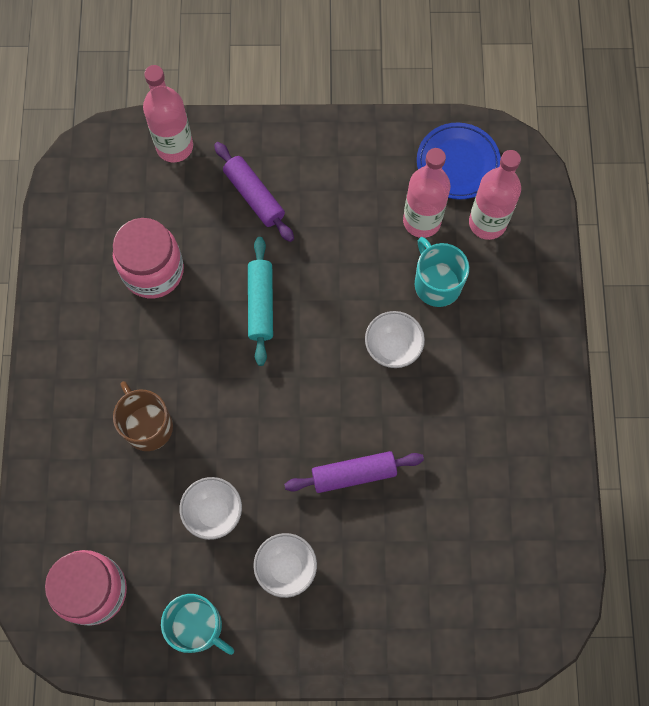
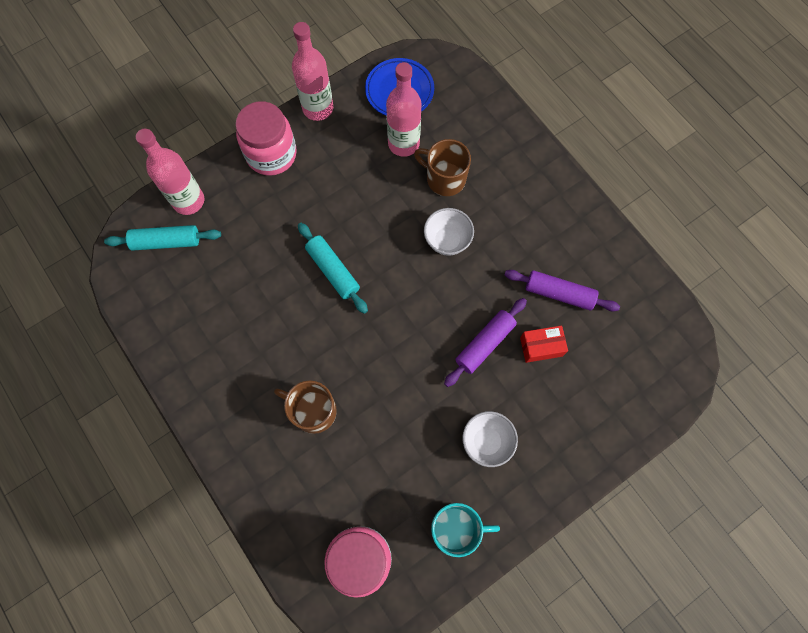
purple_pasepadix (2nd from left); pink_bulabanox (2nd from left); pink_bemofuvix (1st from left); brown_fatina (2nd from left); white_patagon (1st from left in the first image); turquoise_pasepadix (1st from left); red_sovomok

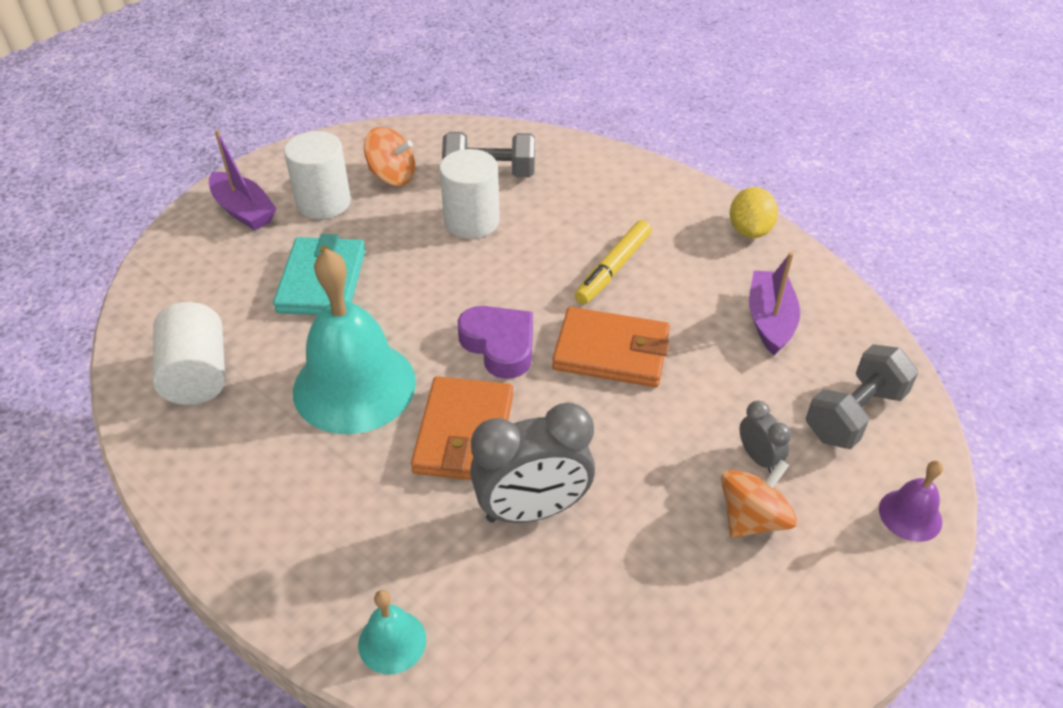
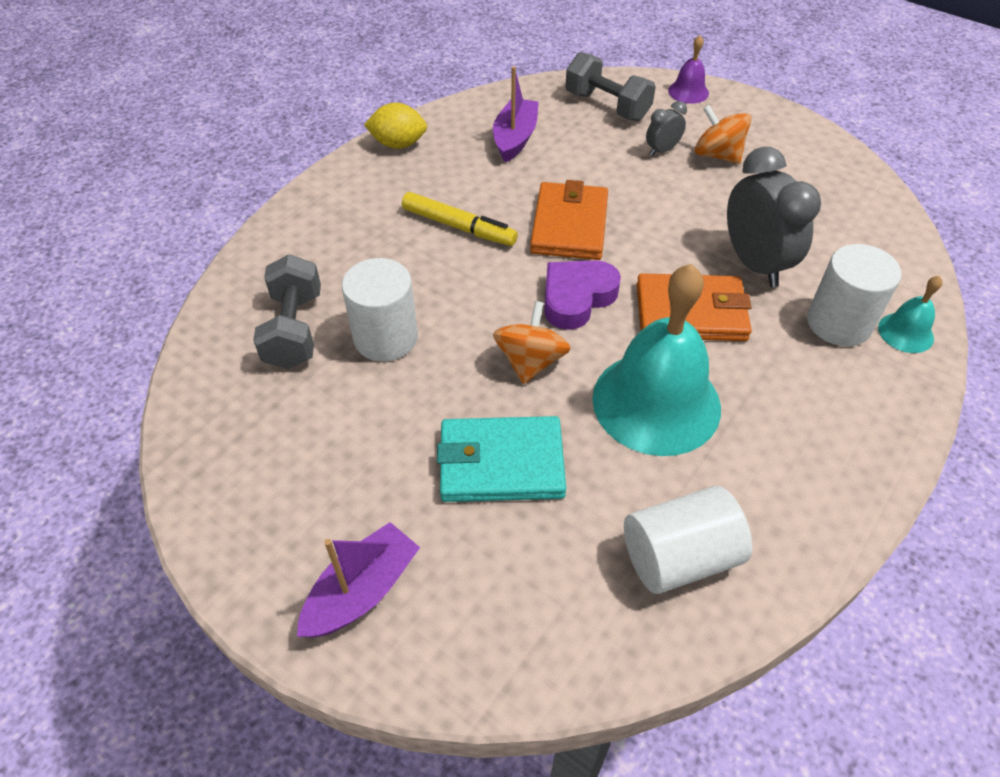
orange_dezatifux (1st from left); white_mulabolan (3rd from left); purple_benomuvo (2nd from left)

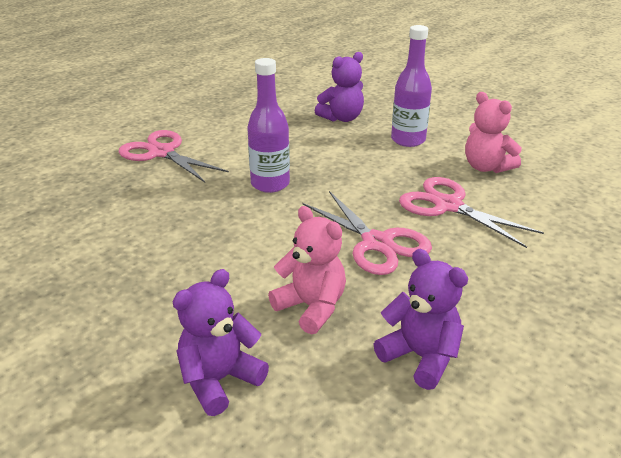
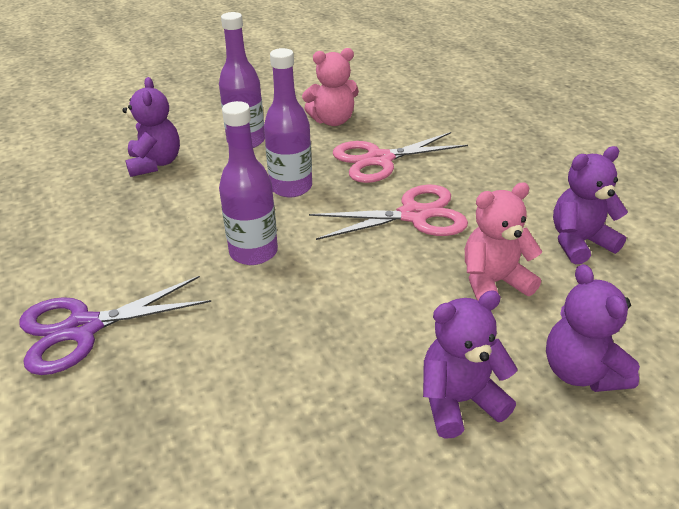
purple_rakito; purple_bulabanox (3rd from left); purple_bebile (2nd from left)

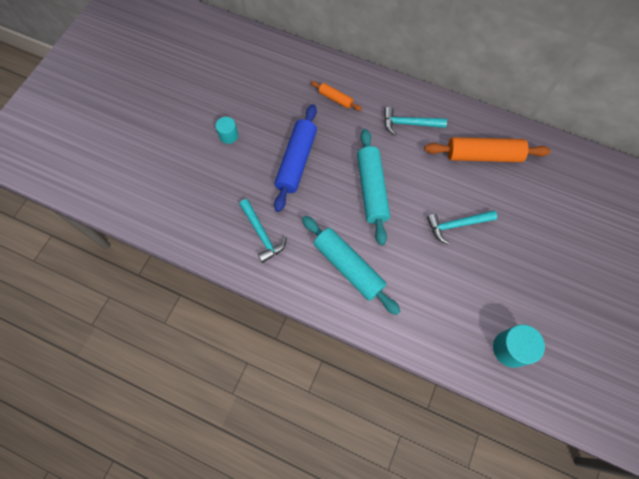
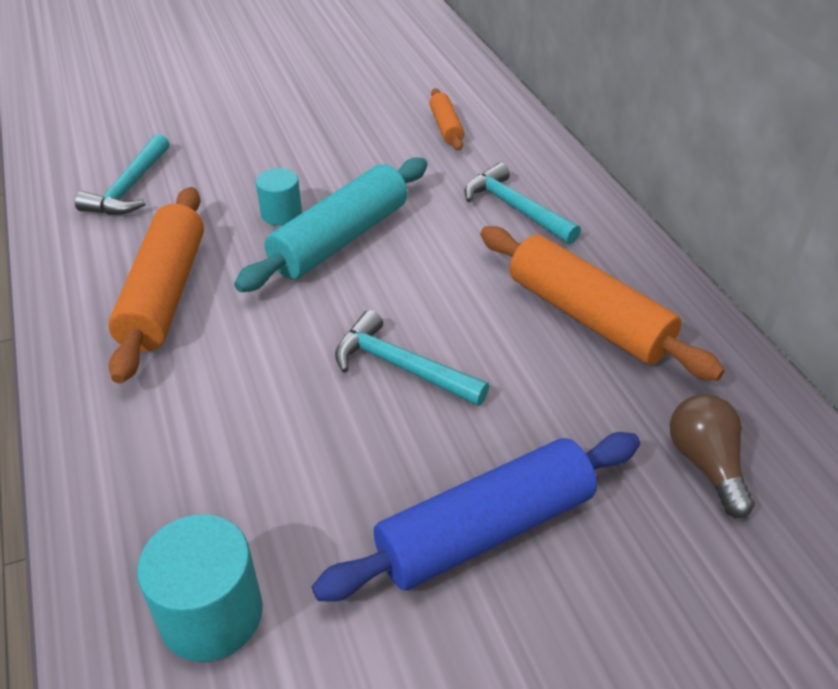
blue_pasepadix; turquoise_mulabolan (2nd from left); orange_pasepadix (1st from left); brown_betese

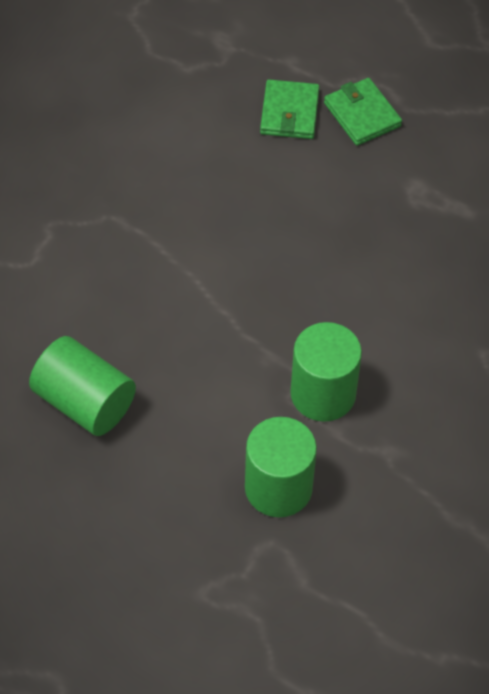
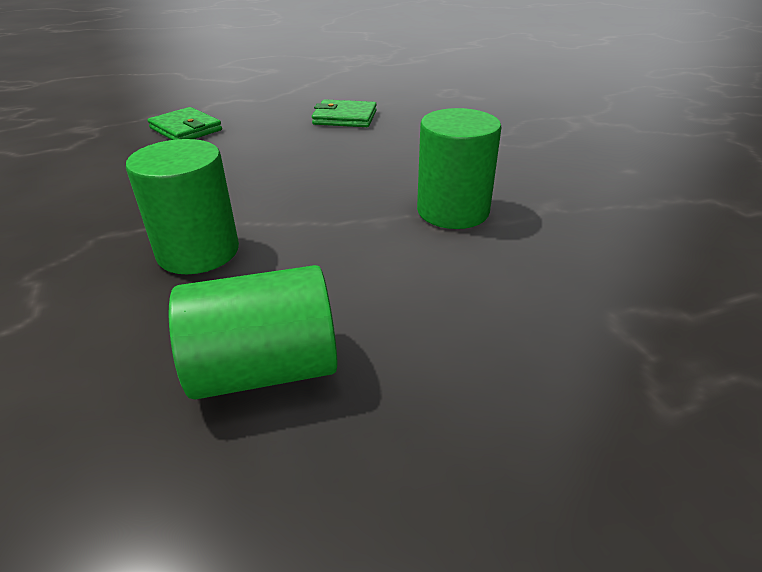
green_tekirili (2nd from left); green_mulabolan (1st from left)

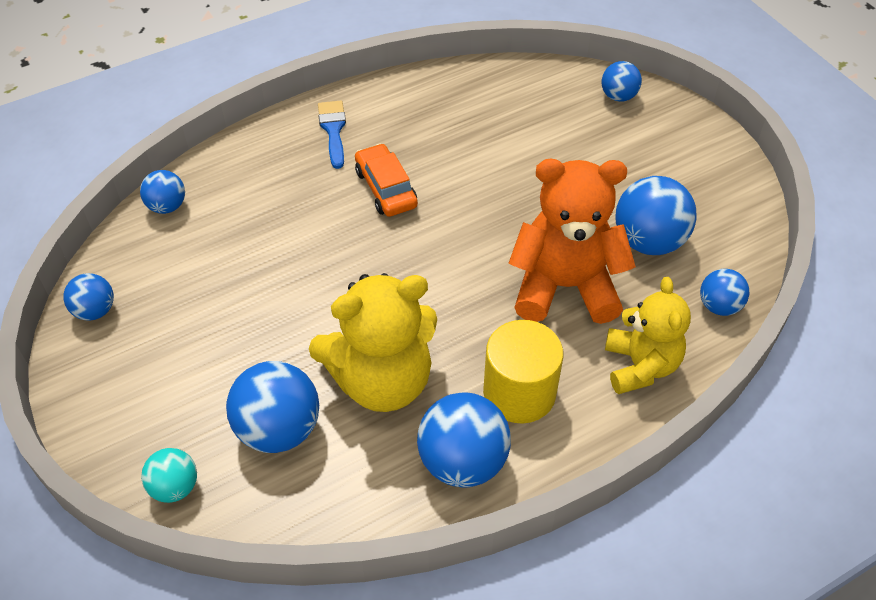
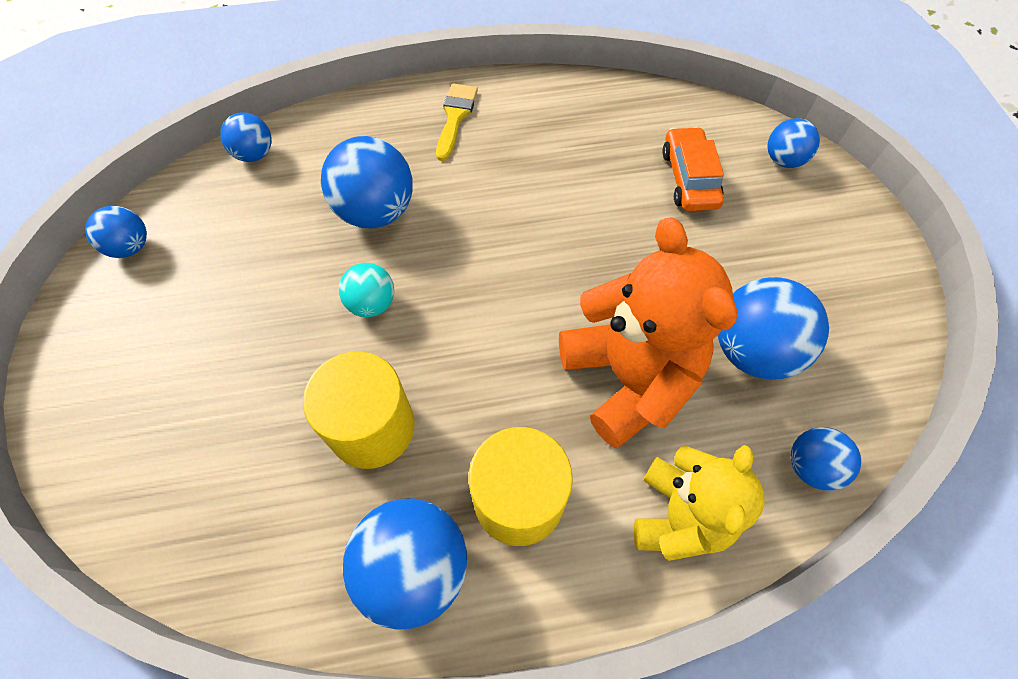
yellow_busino; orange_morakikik; orange_bebile; yellow_mulabolan (1st from left); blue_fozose (3rd from left); turquoise_fozose

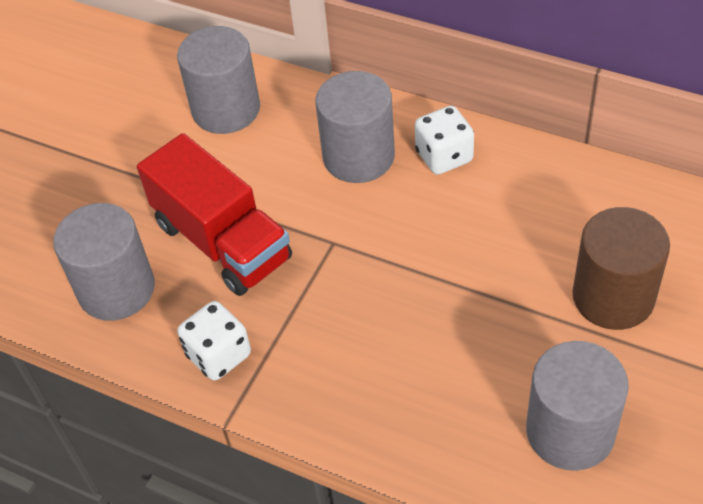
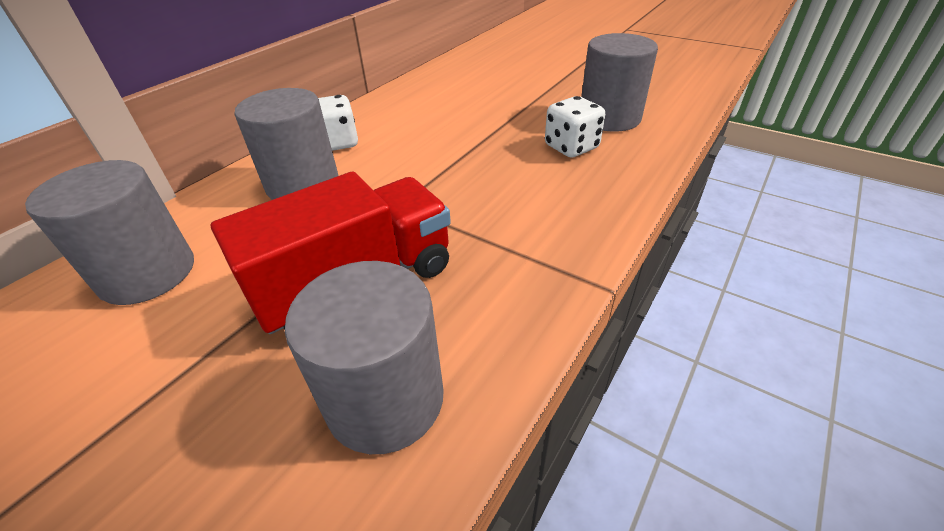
brown_mulabolan; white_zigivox (2nd from left)

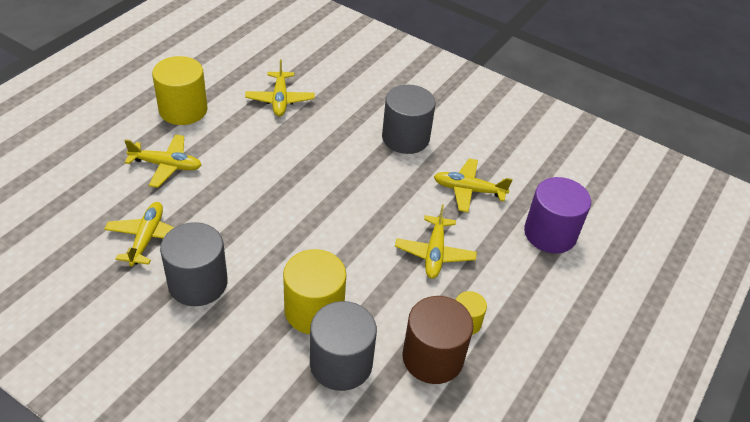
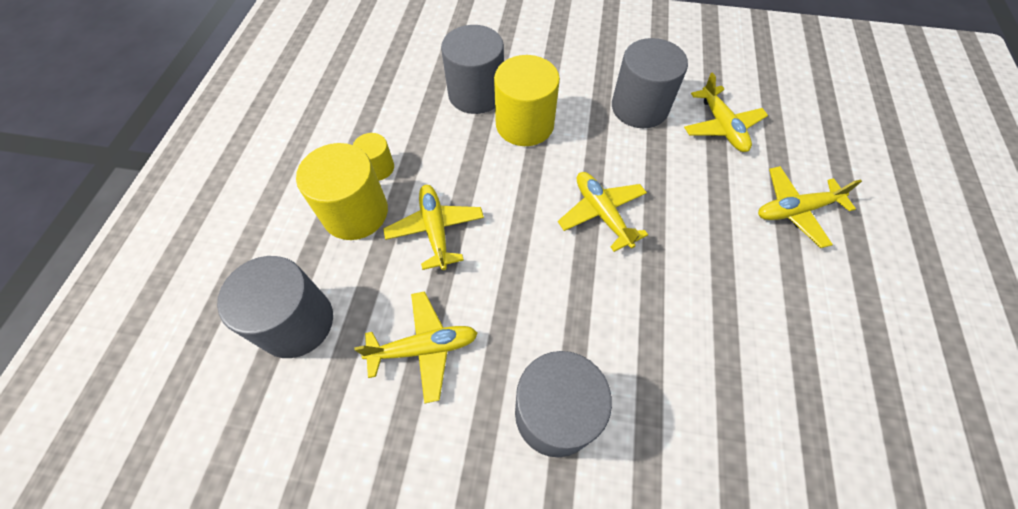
yellow_mulabolan (1st from left); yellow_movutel (3rd from left); grey_mulabolan (1st from left); brown_mulabolan

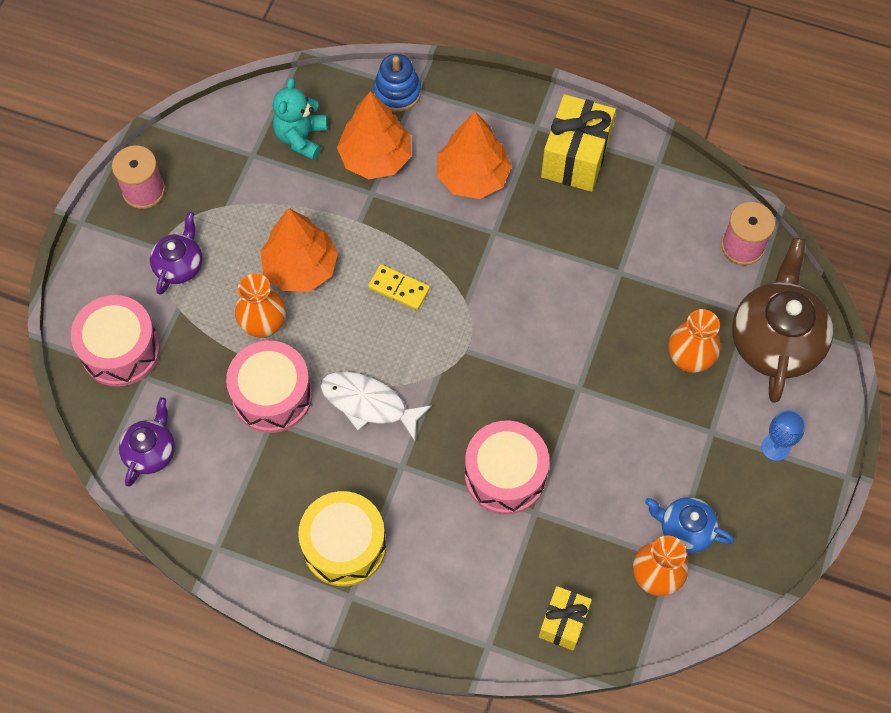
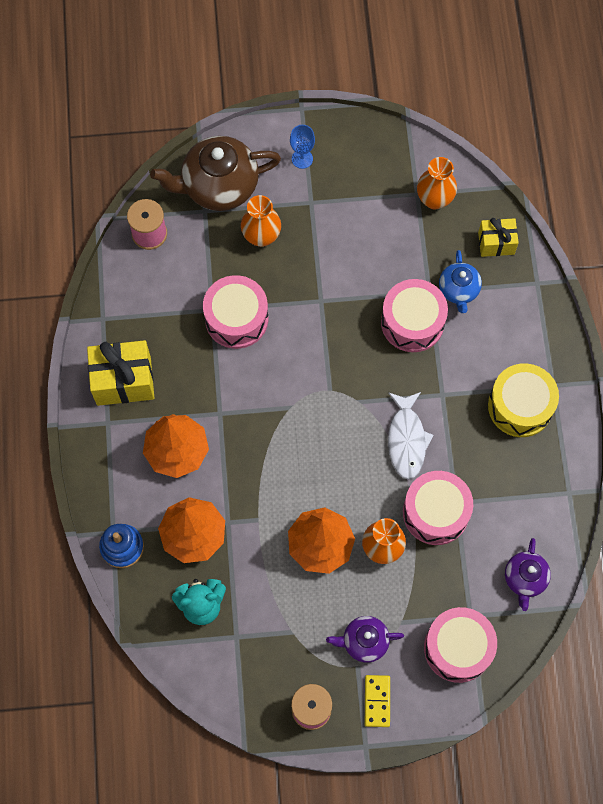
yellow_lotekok; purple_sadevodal (2nd from left); blue_sadevodal; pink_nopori (1st from left)

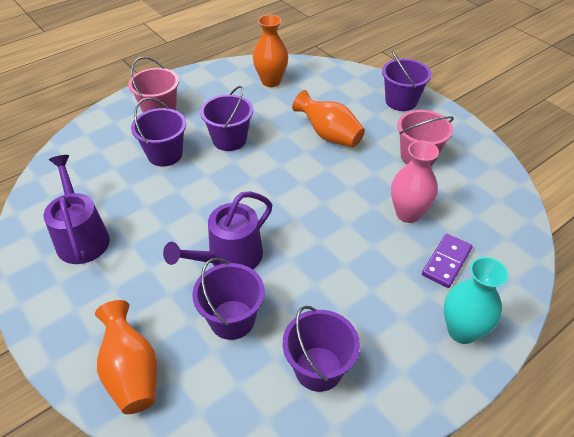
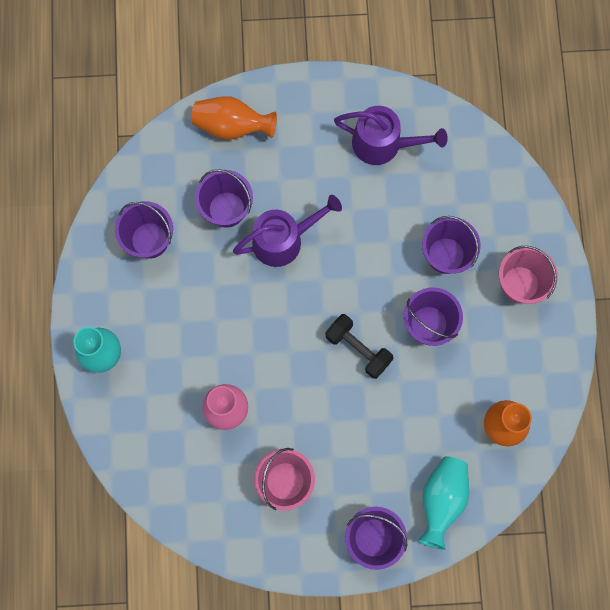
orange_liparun (3rd from left in the first image); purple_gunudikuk (1st from left); purple_lotekok; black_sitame; turquoise_liparun (2nd from left)

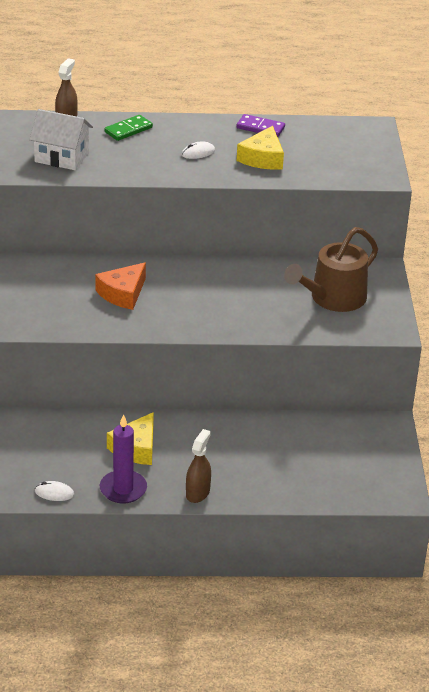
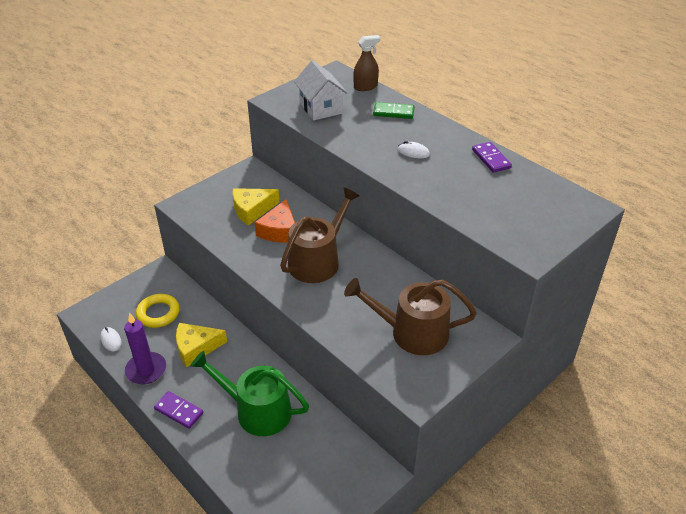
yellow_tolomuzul (2nd from left); orange_tolomuzul; purple_lotekok (1st from left); brown_gunudikuk (1st from left); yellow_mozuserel; green_gunudikuk

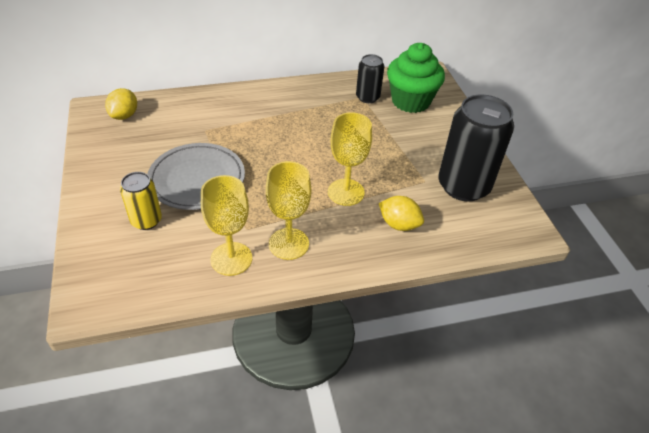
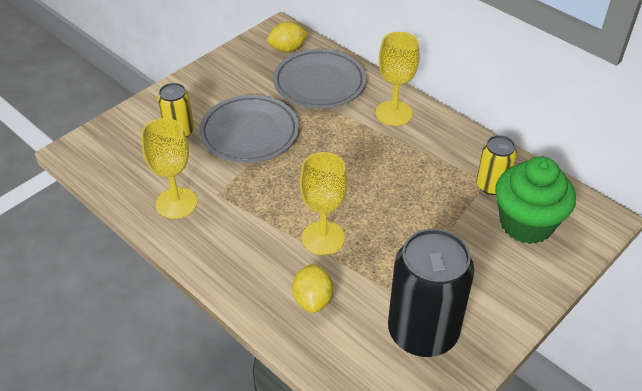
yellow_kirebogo (2nd from left); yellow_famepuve (3rd from left); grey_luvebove (2nd from left)

